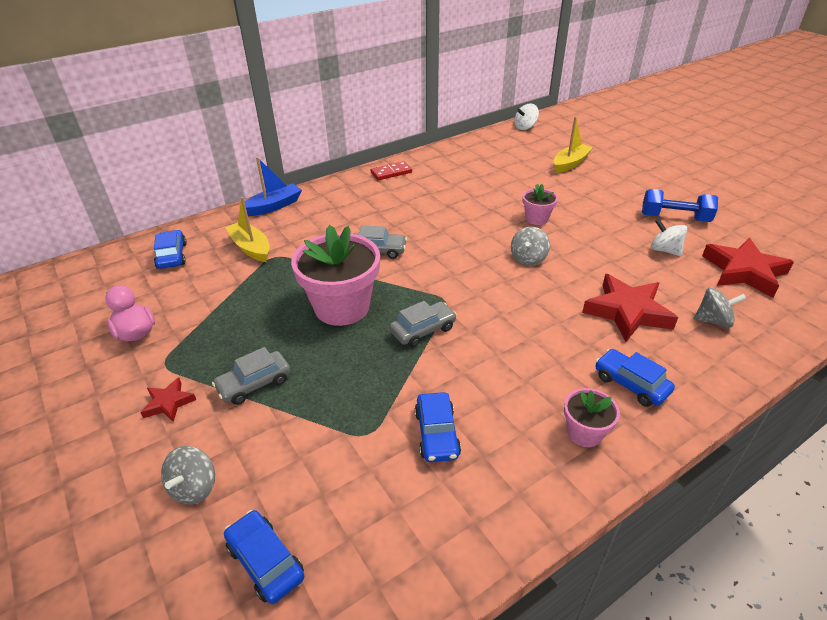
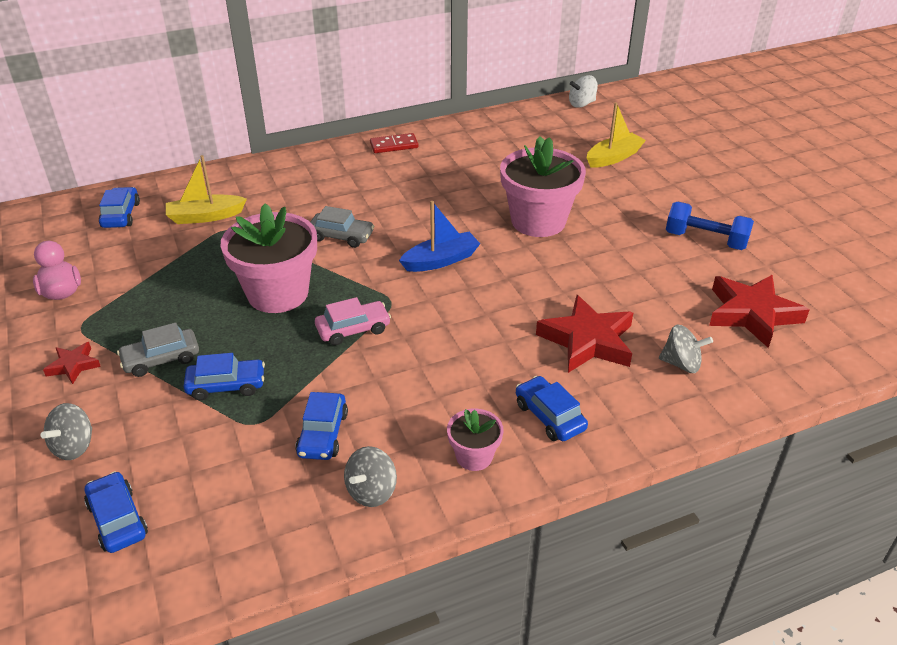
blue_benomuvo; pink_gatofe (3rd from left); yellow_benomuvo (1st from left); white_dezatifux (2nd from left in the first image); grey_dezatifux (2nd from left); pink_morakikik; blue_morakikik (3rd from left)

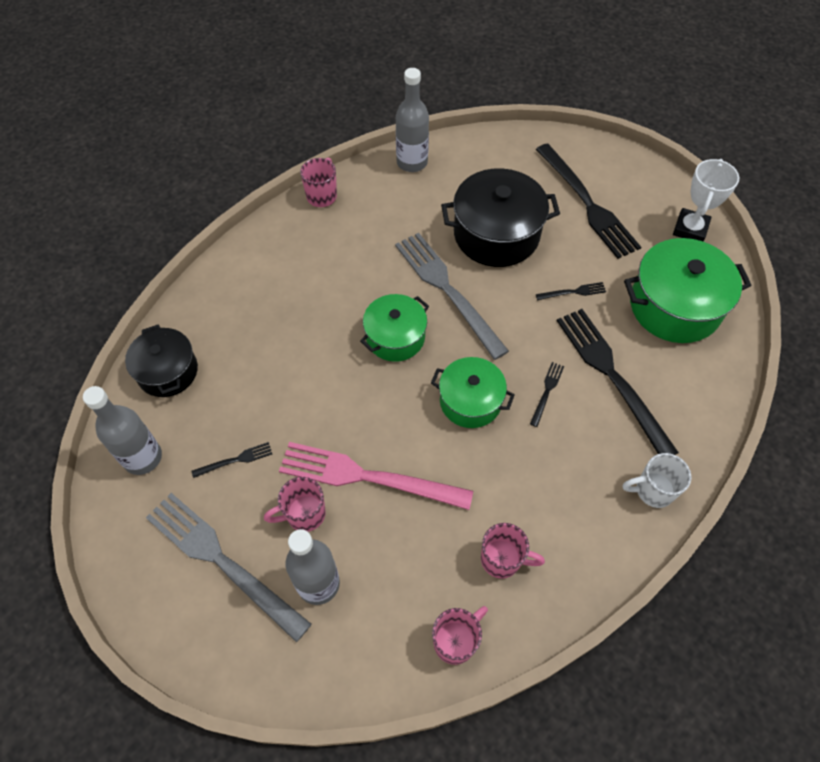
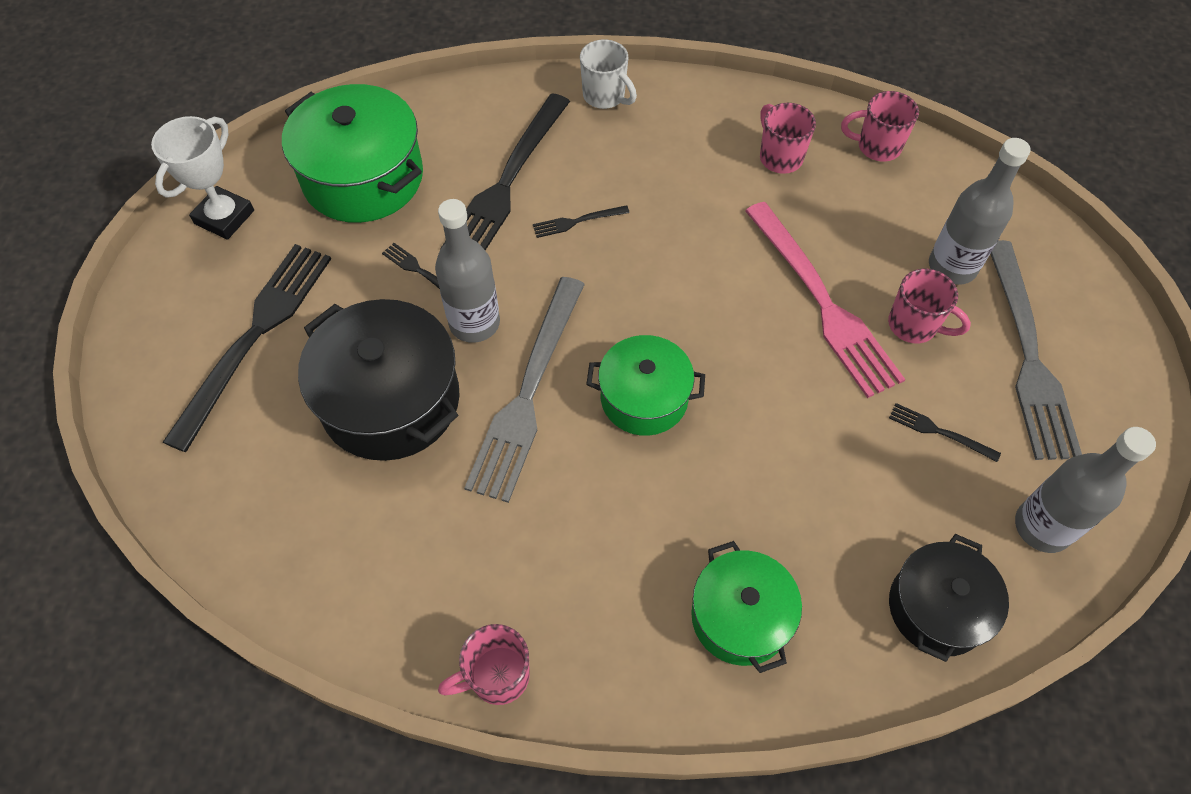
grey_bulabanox (1st from left); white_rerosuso; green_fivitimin (3rd from left)

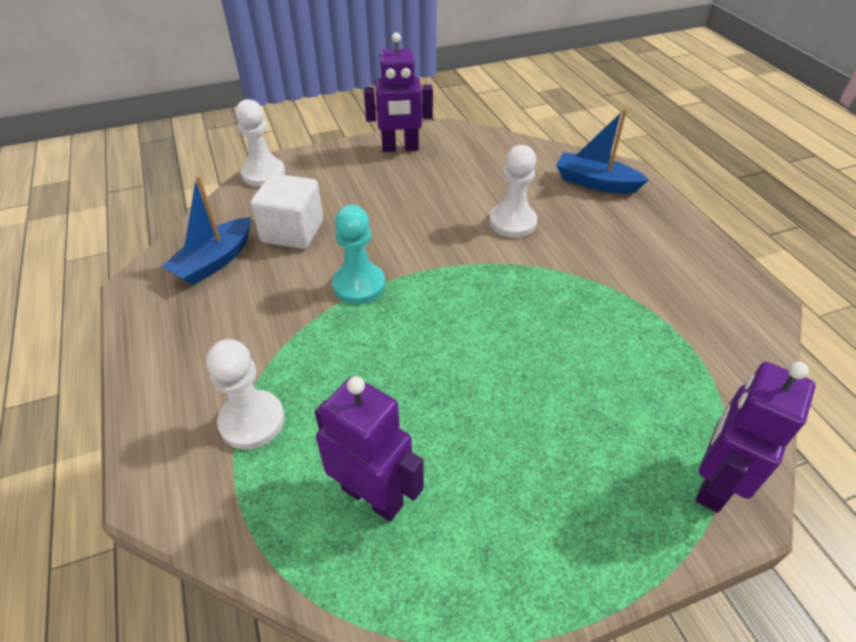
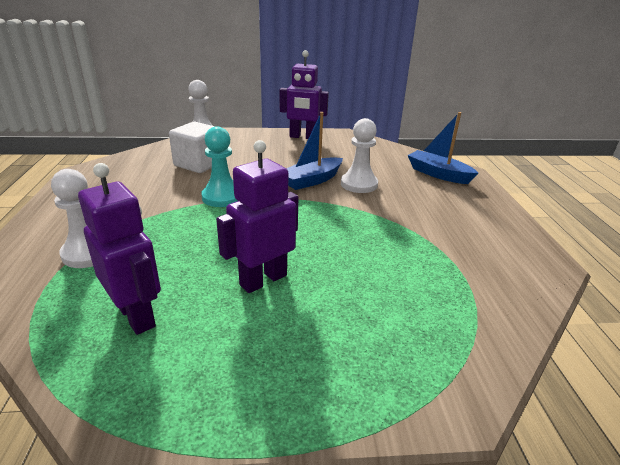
blue_benomuvo (1st from left); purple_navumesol (2nd from left)

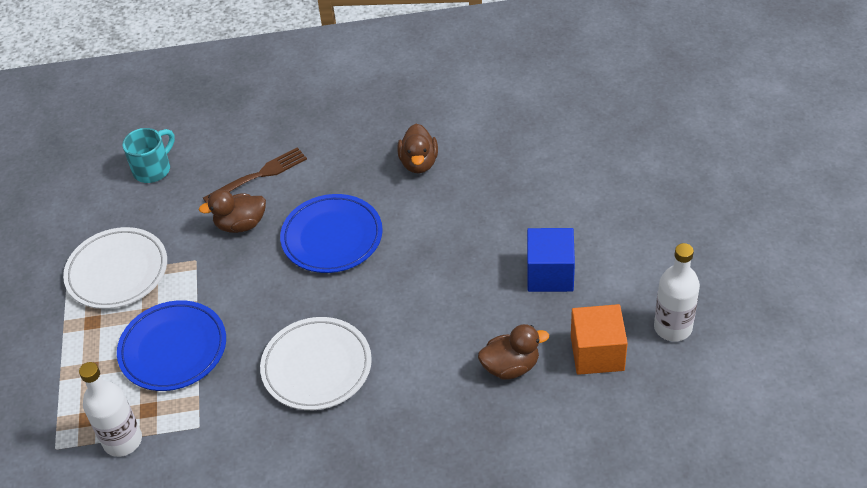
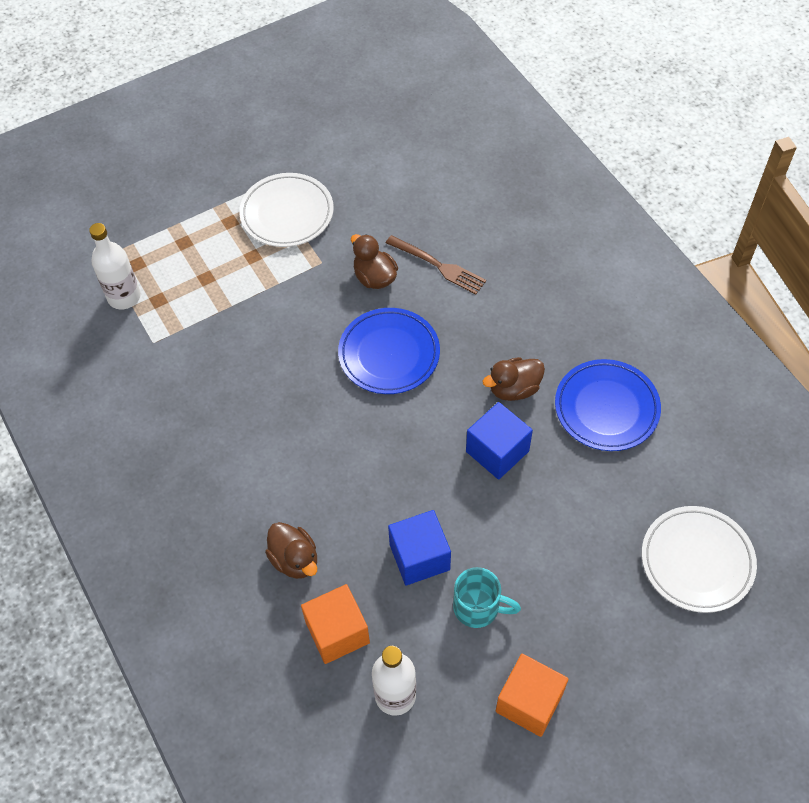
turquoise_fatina; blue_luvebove (2nd from left); white_luvebove (2nd from left); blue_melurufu (2nd from left); orange_melurufu (2nd from left)

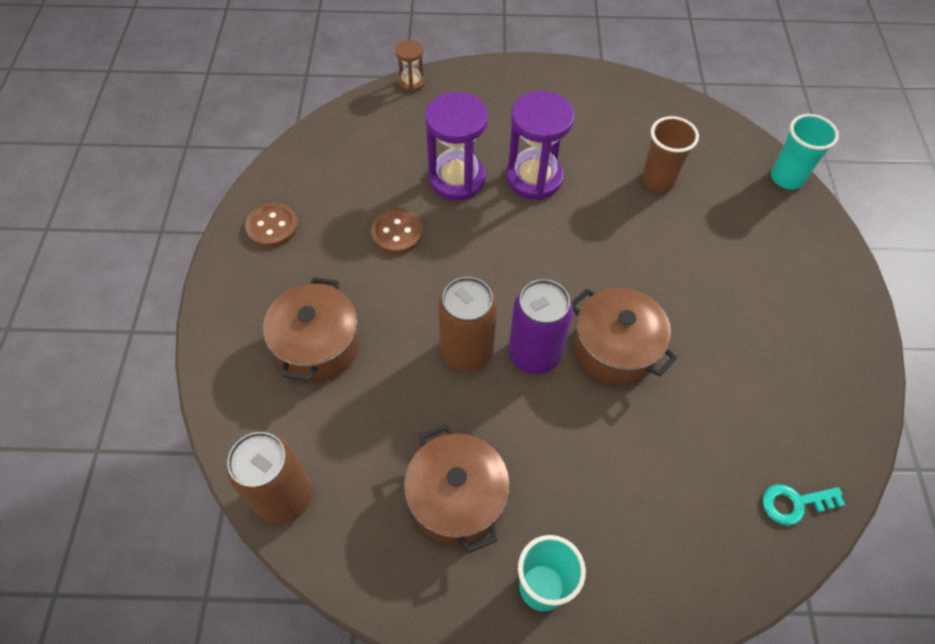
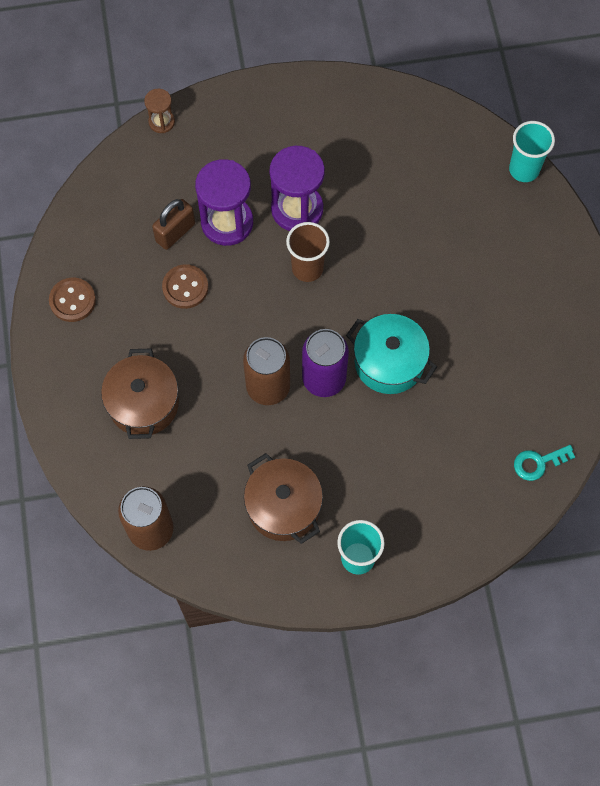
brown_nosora; turquoise_fivitimin; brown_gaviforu

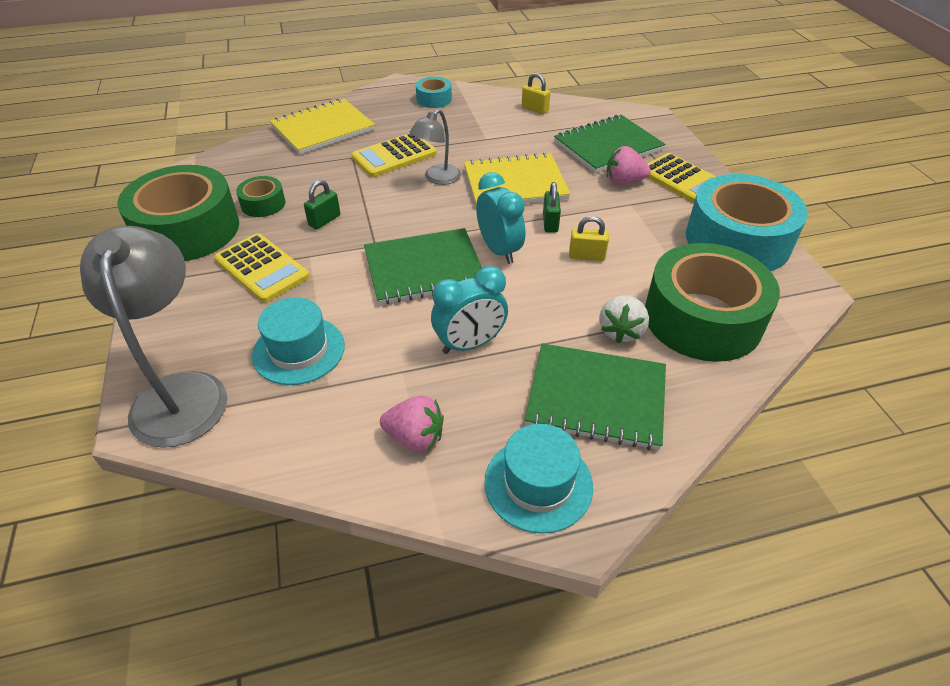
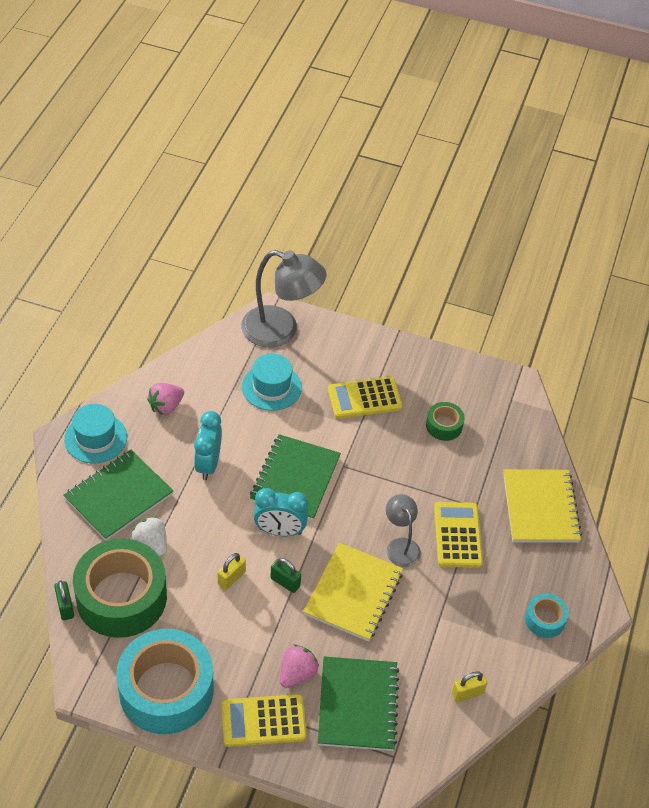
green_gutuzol (1st from left in the first image); green_gaviforu (1st from left)

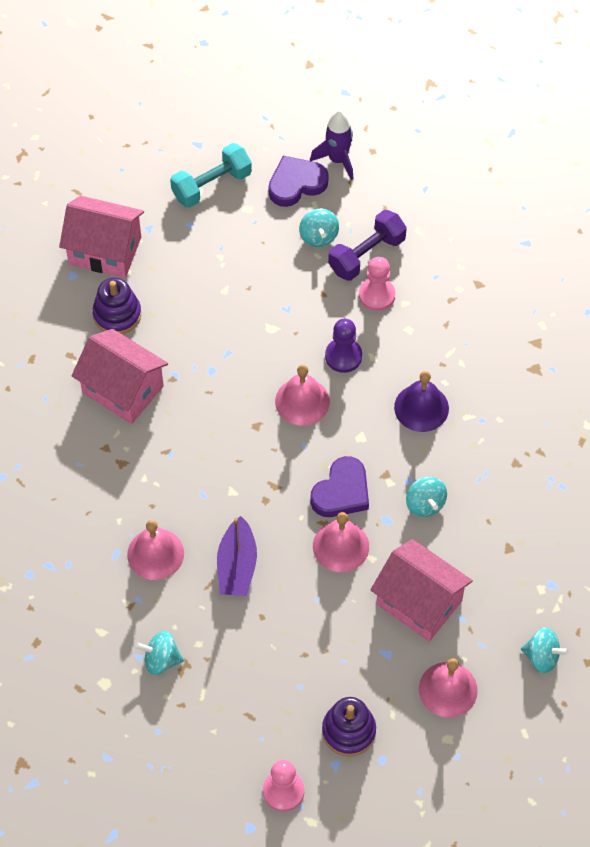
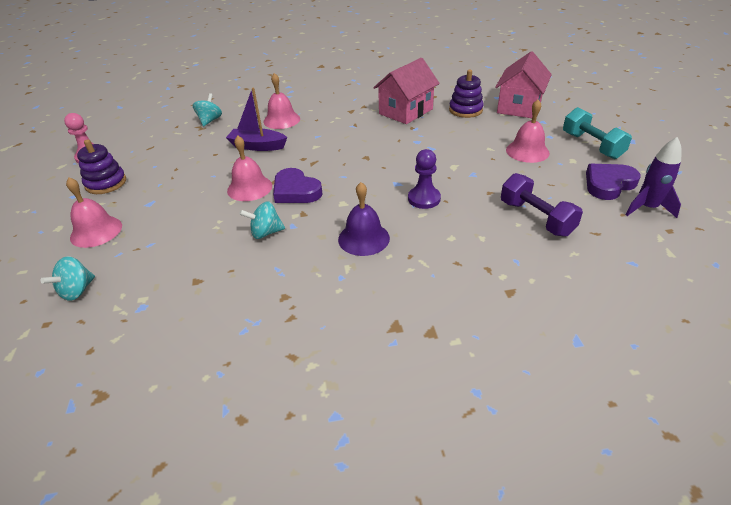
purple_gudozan (2nd from left); turquoise_dezatifux (2nd from left in the first image); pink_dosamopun (2nd from left in the first image); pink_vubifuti (4th from left); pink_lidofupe (3rd from left in the first image)

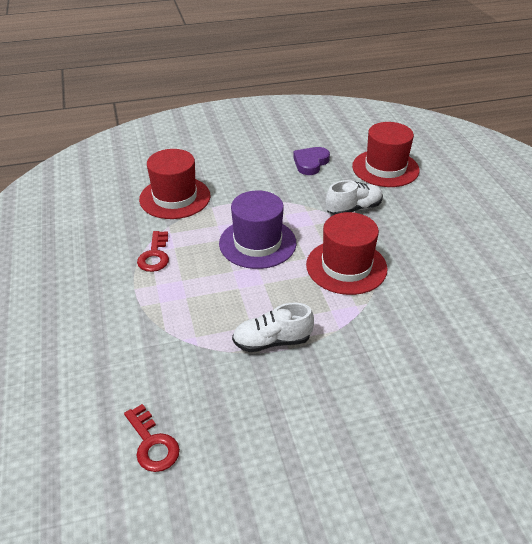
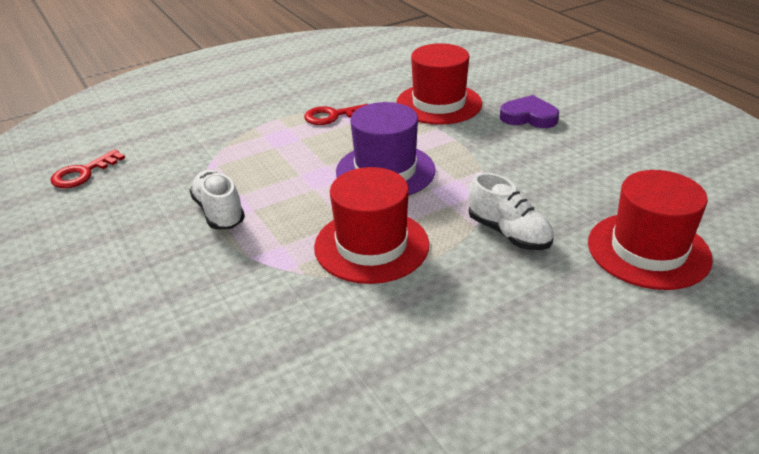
purple_gudozan

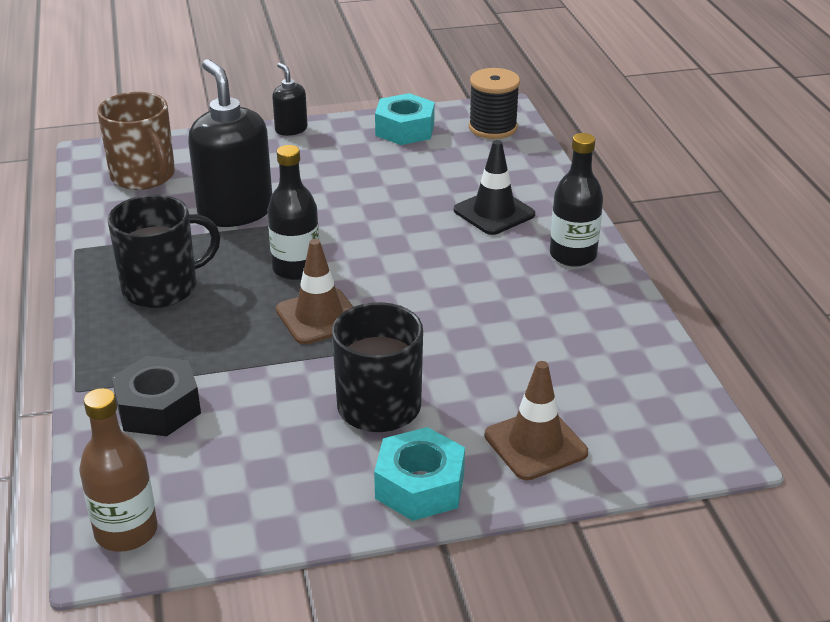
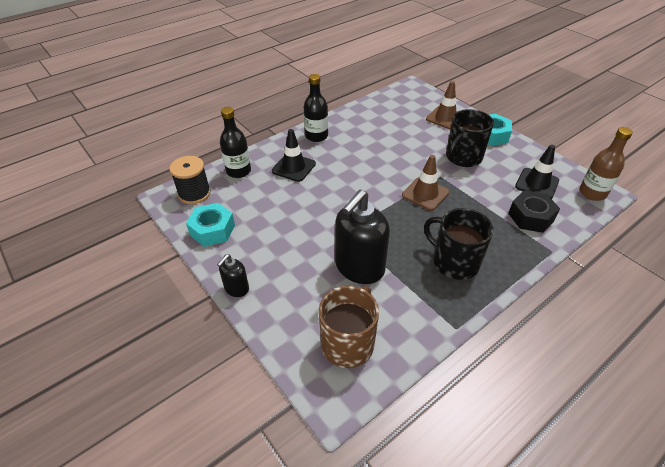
black_bulabanox (1st from left); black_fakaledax (2nd from left)

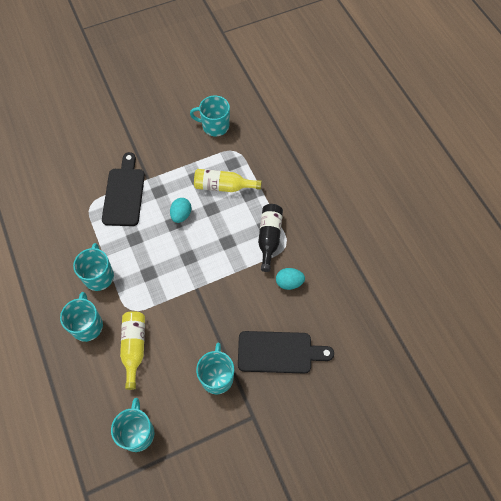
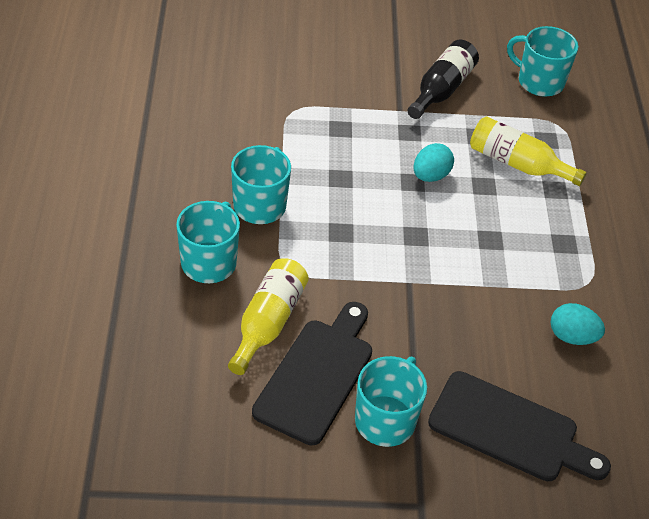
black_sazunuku (1st from left); black_bulabanox; turquoise_fatina (3rd from left in the first image)

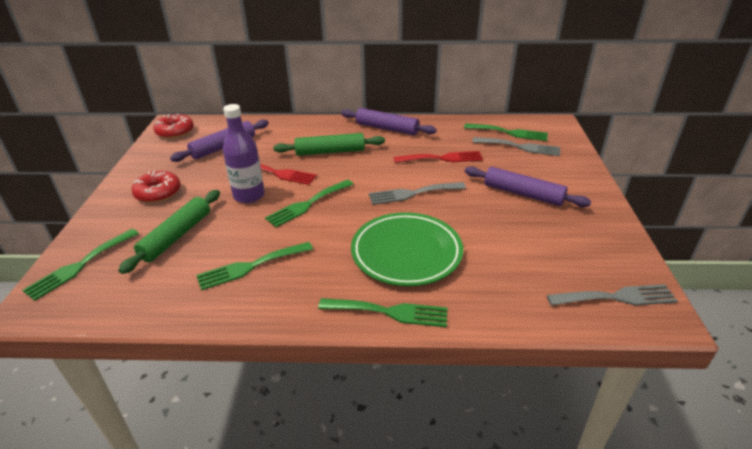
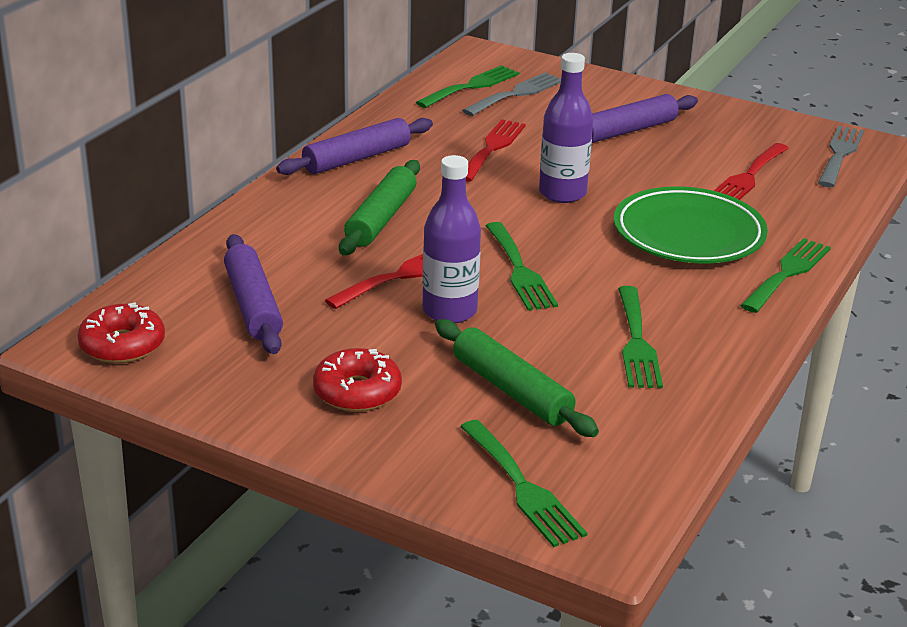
purple_bulabanox (2nd from left); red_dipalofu (3rd from left)

